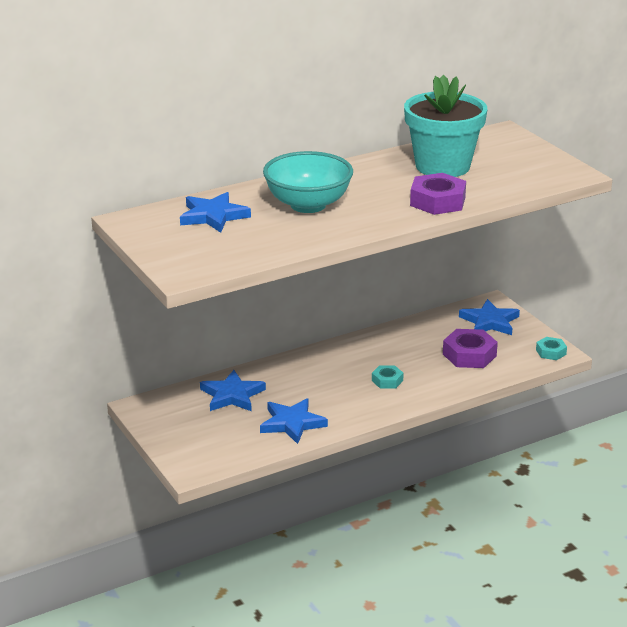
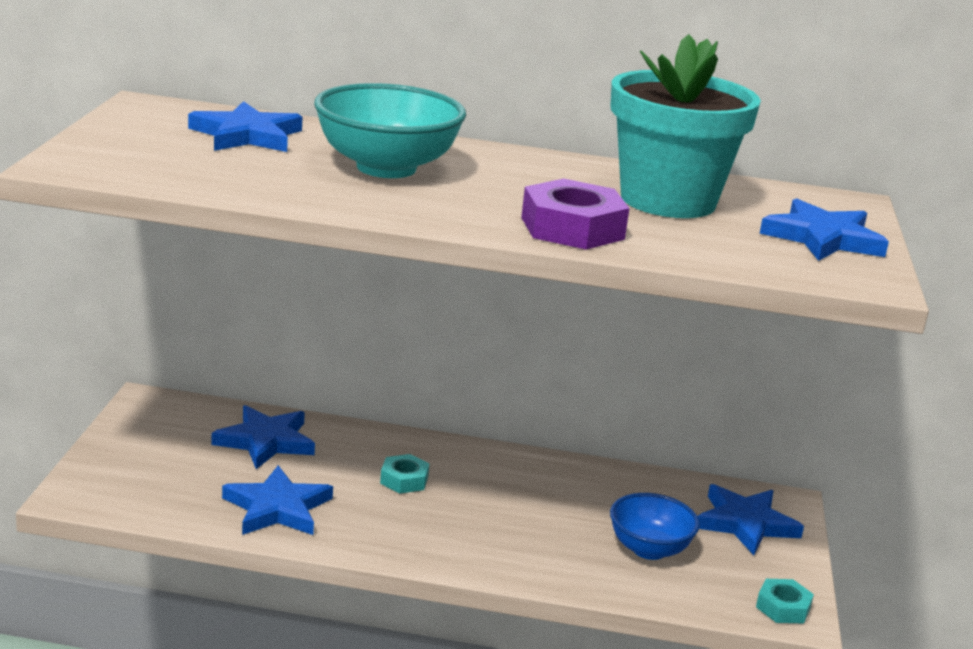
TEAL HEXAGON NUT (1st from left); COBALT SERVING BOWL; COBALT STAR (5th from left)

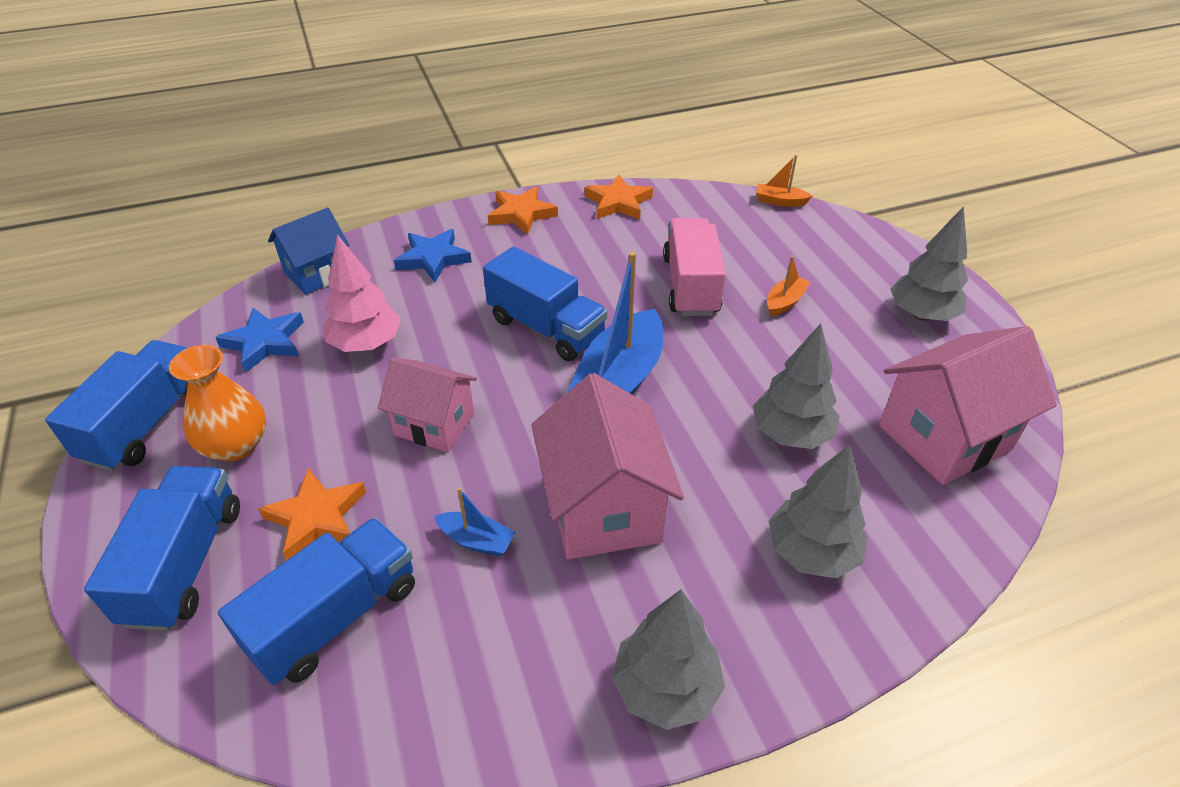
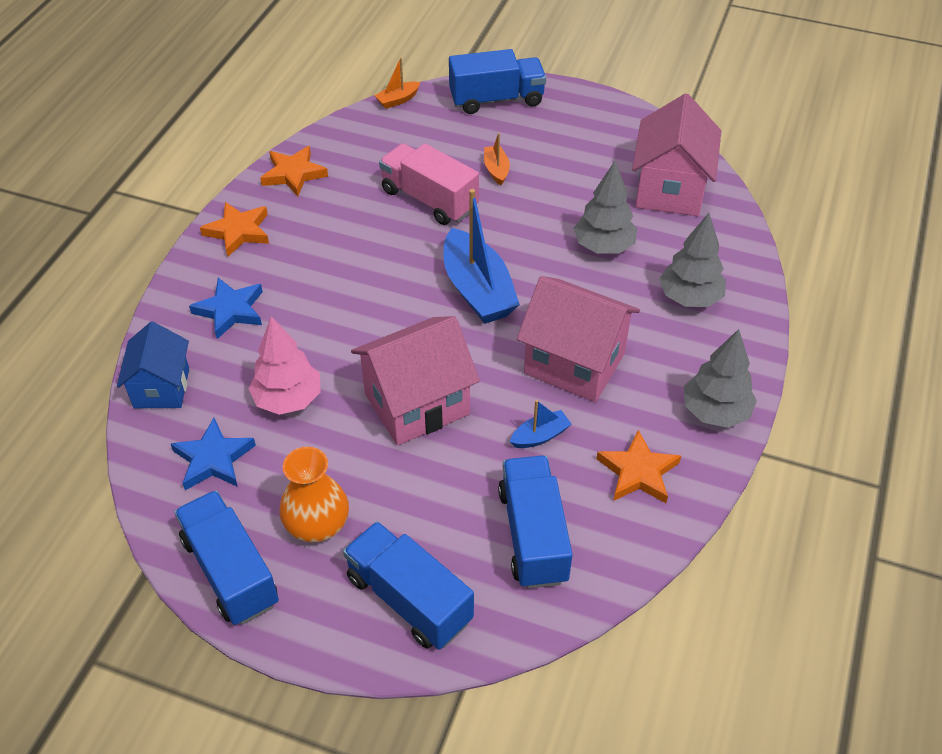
ORANGE-COLOURED STAR (3rd from left); PINK COTTAGE (1st from left); COBALT TOY TRUCK (3rd from left); GREY TREE (4th from left in the first image)

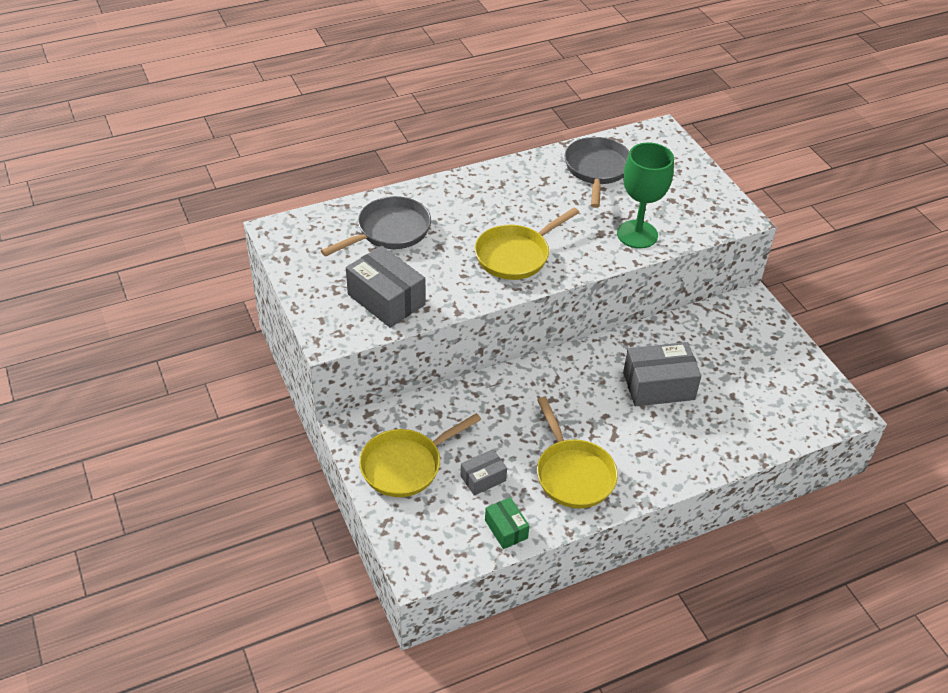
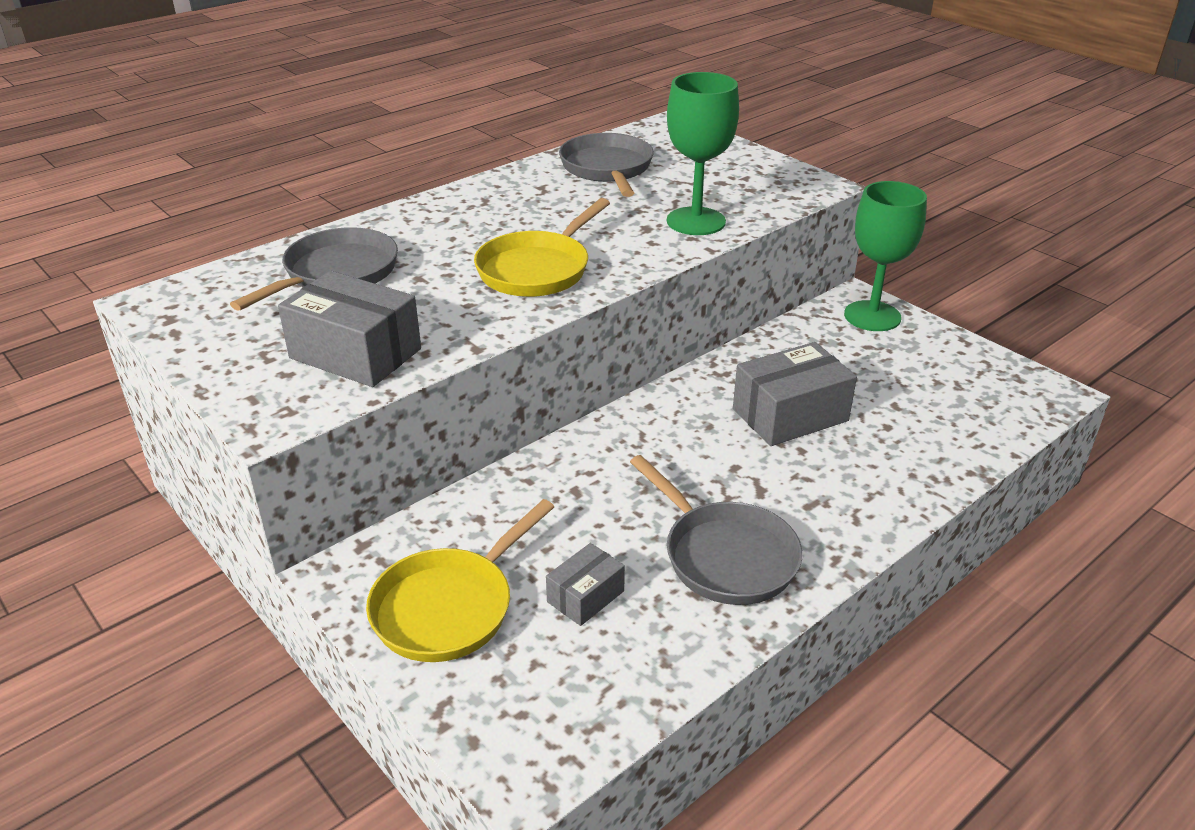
EMERALD PARCEL; GREY FRYING PAN (3rd from left); EMERALD CHALICE (2nd from left)

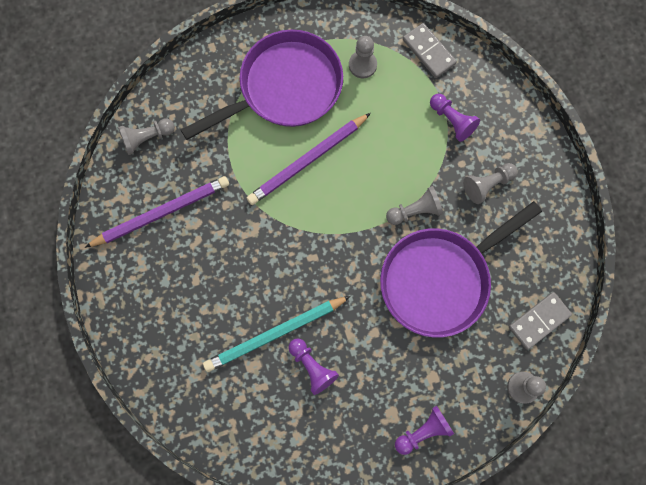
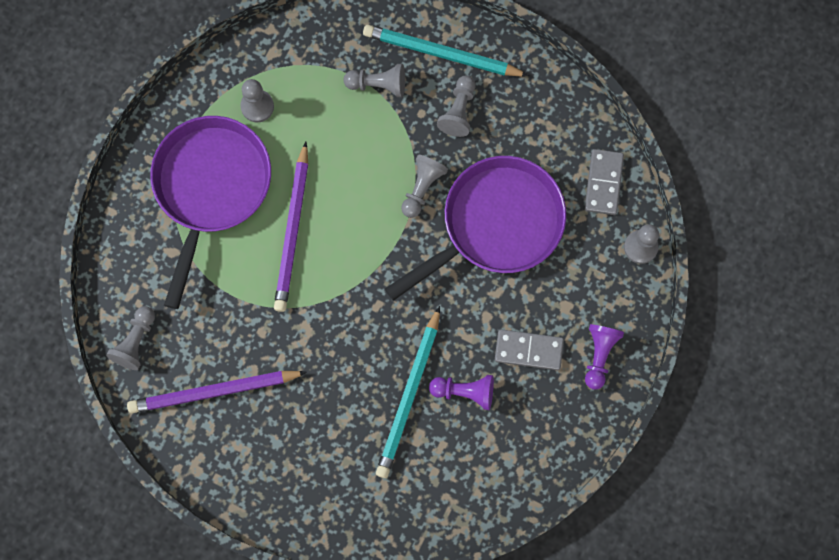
VIOLET LEAD PENCIL (1st from left); VIOLET FRYING PAN (2nd from left); GREY DOMINO TILE (1st from left); GREY GAME PAWN (3rd from left); TEAL LEAD PENCIL (2nd from left)

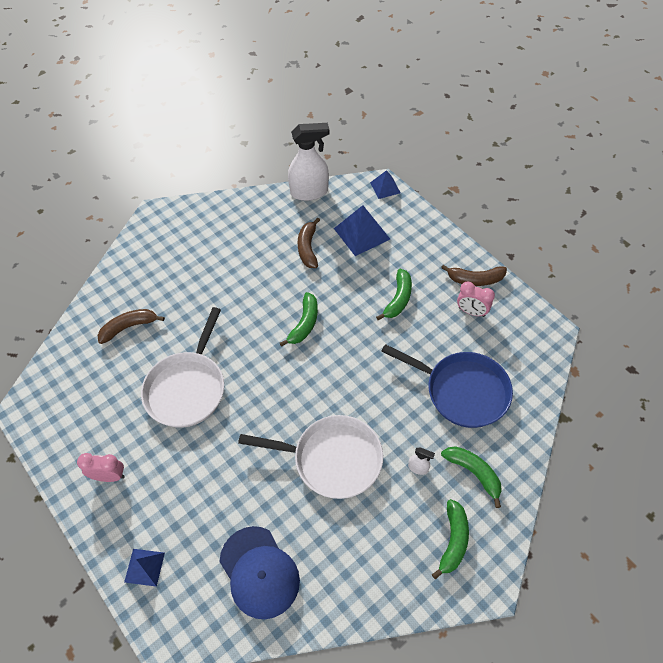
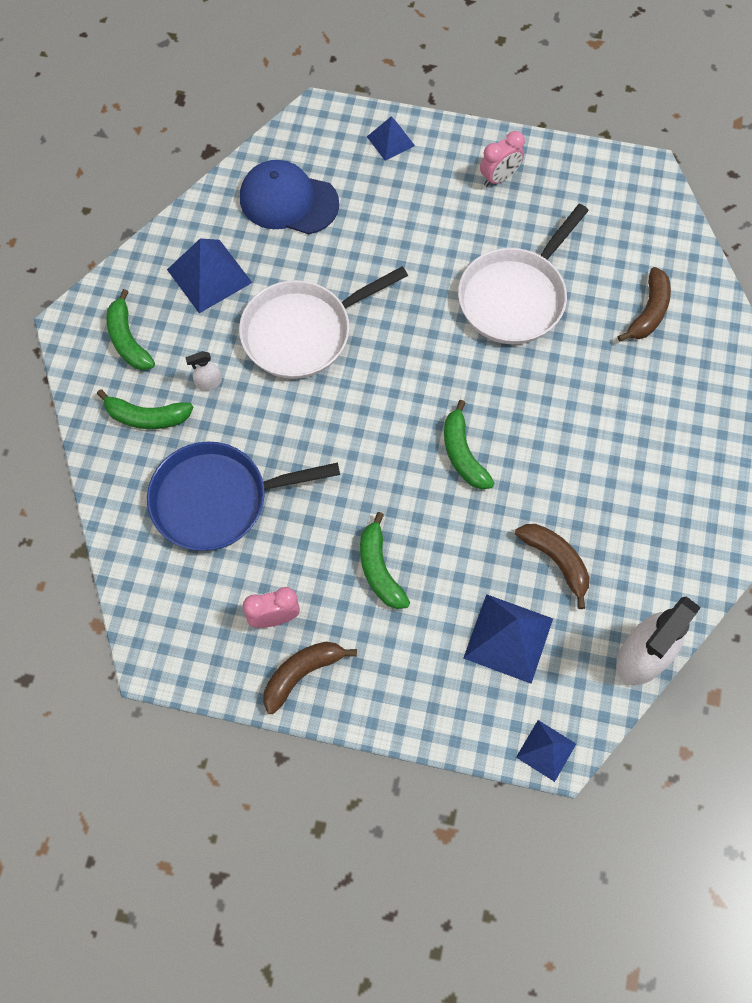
WHITE FRYING PAN (2nd from left); COBALT PYRAMID SHAPE (1st from left)

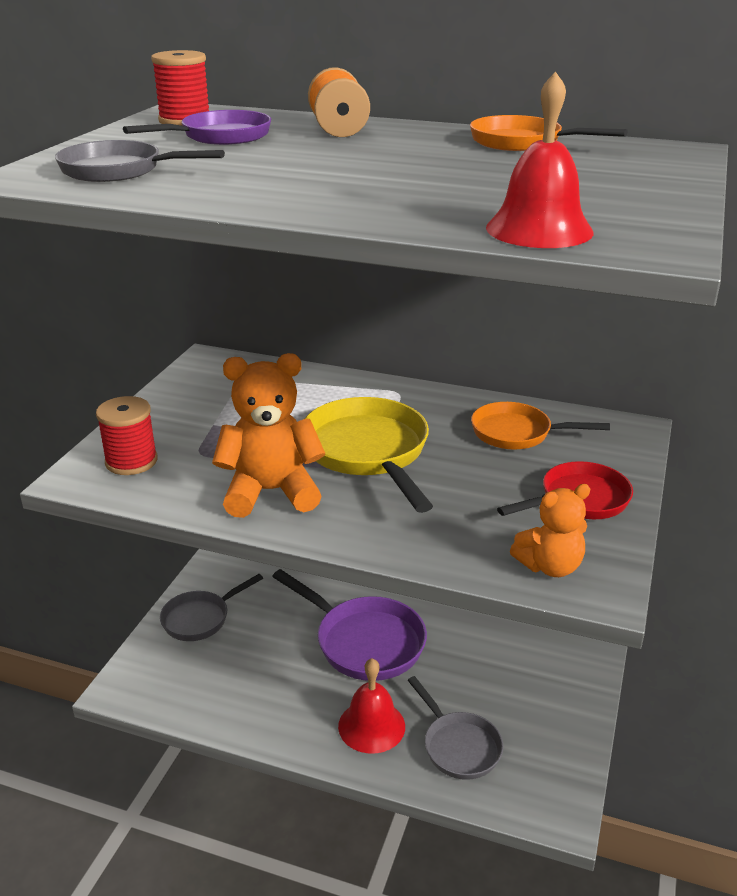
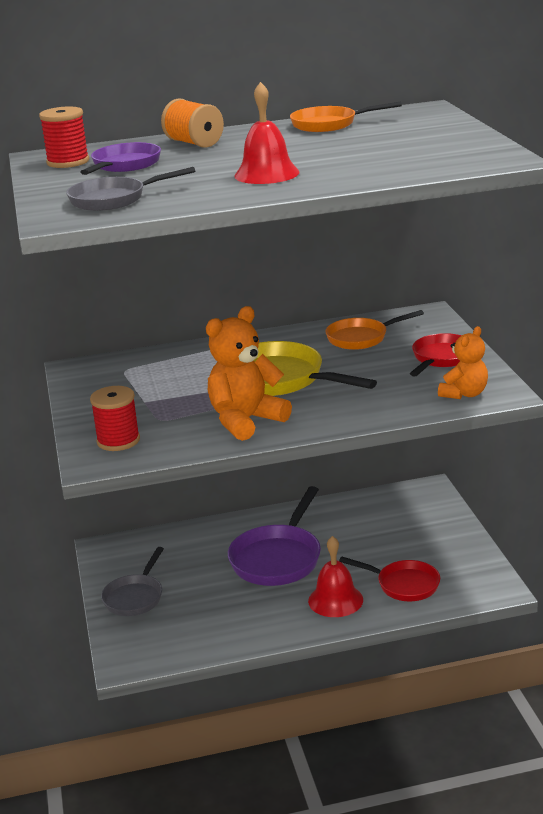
VIOLET FRYING PAN (2nd from left); CRIMSON FRYING PAN (1st from left); CRIMSON SCHOOL BELL (1st from left)

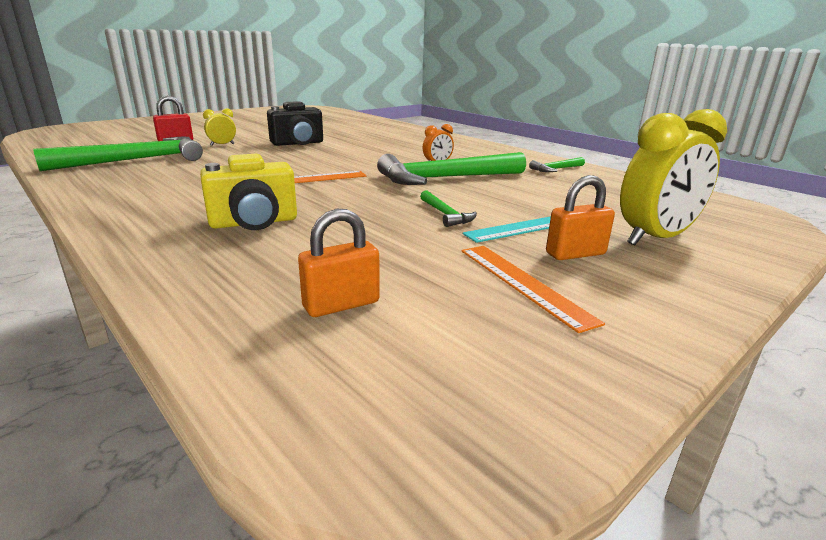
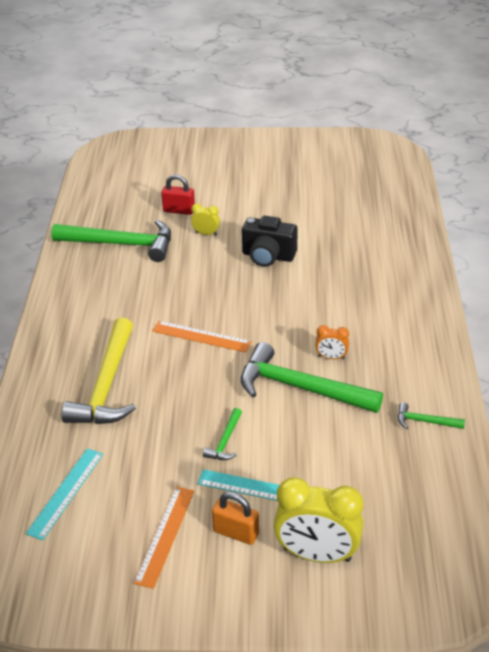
YELLOW HAMMER; TEAL RULER (1st from left)

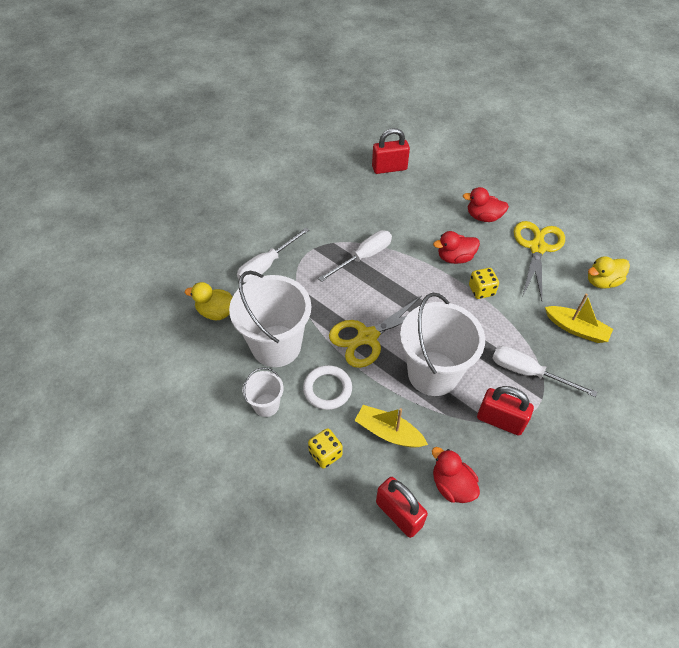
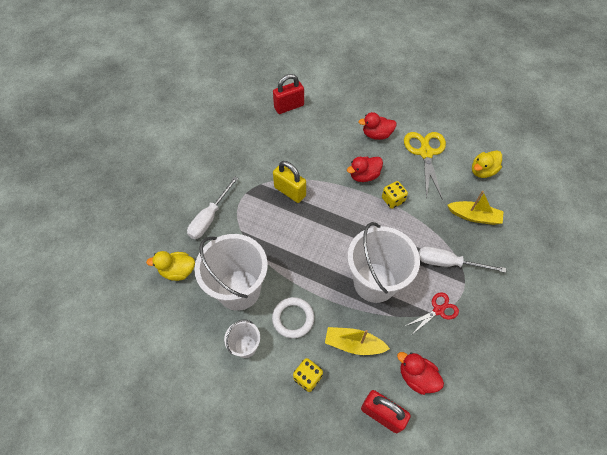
YELLOW SMALL LOCK; YELLOW SHEARS (1st from left in the first image); CRIMSON SHEARS

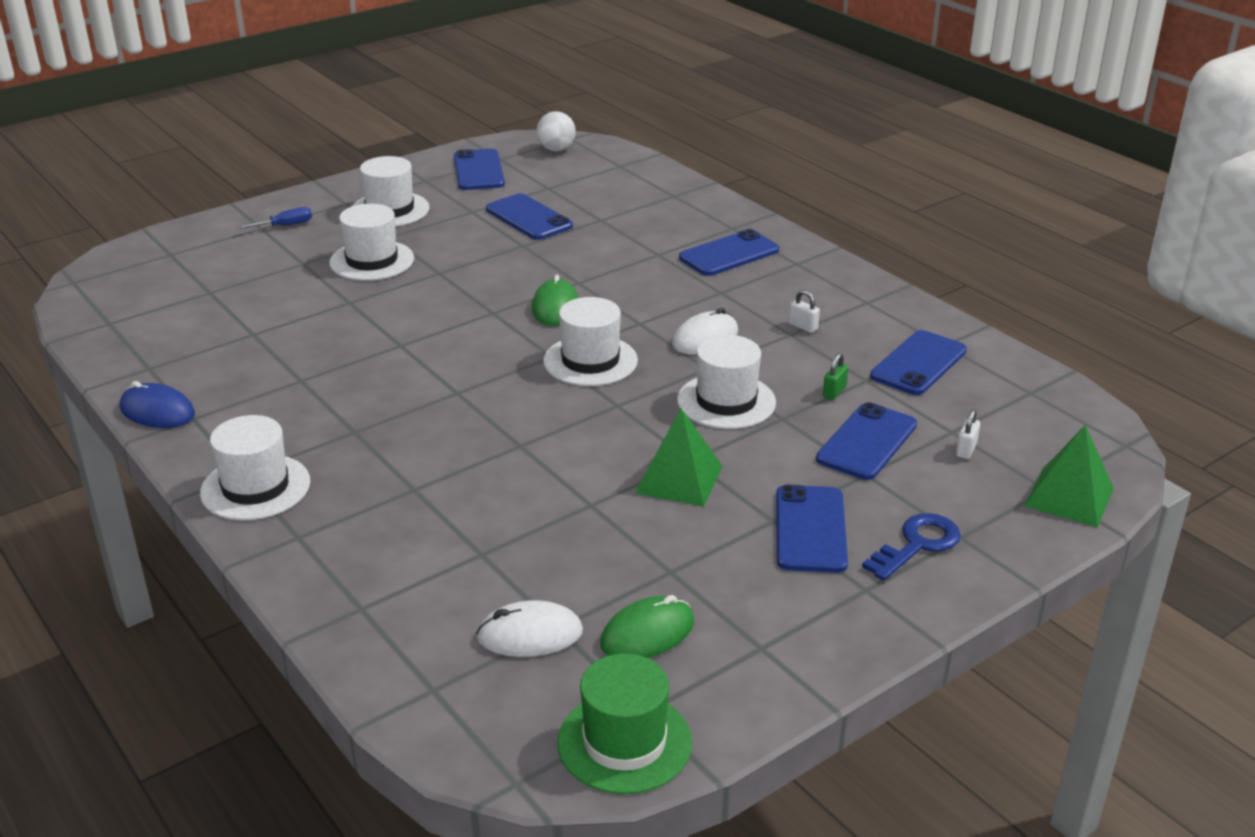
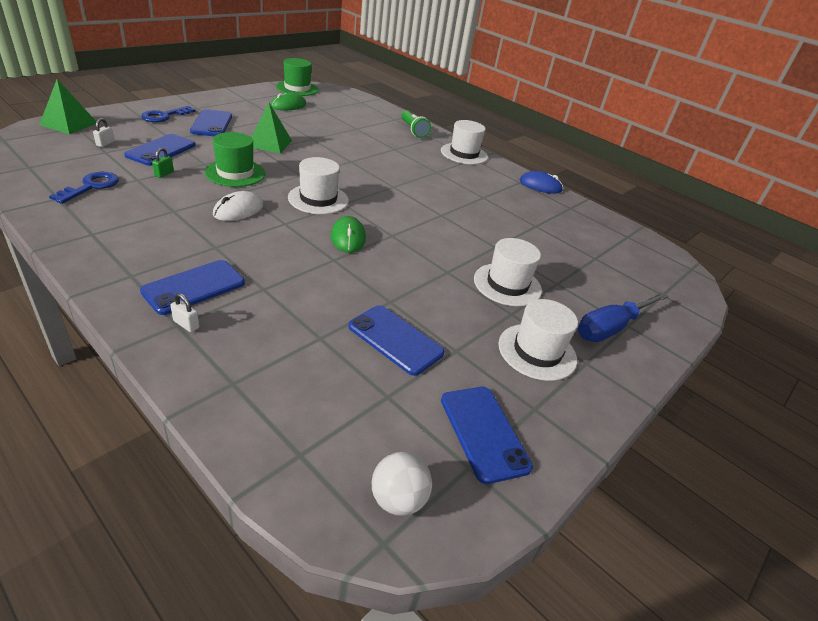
COBALT SCREWDRIVER; WHITE PC MOUSE (1st from left in the first image); EMERALD HAT (1st from left); WHITE SMALL LOCK (2nd from left); COBALT LATCHKEY (1st from left); EMERALD TORCH

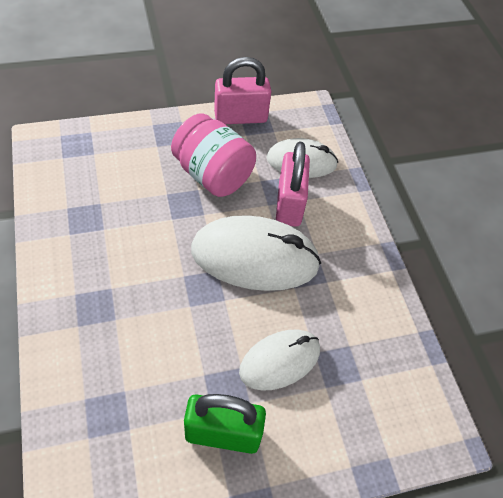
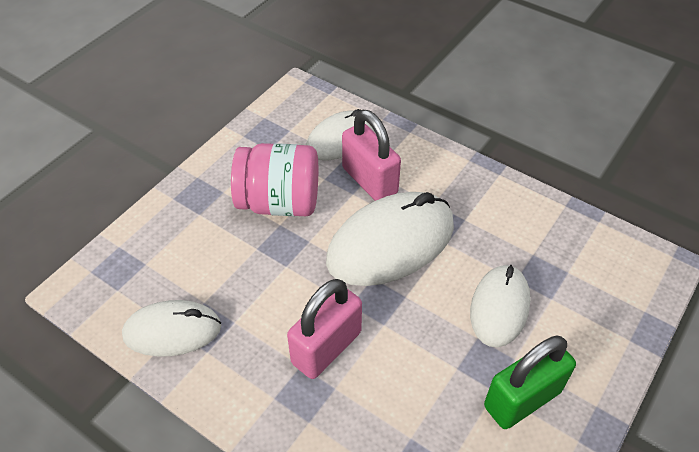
PINK SMALL LOCK (1st from left); WHITE PC MOUSE (1st from left)

